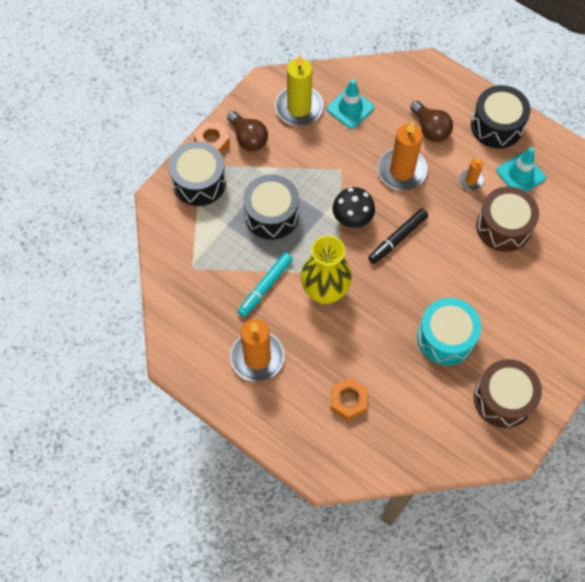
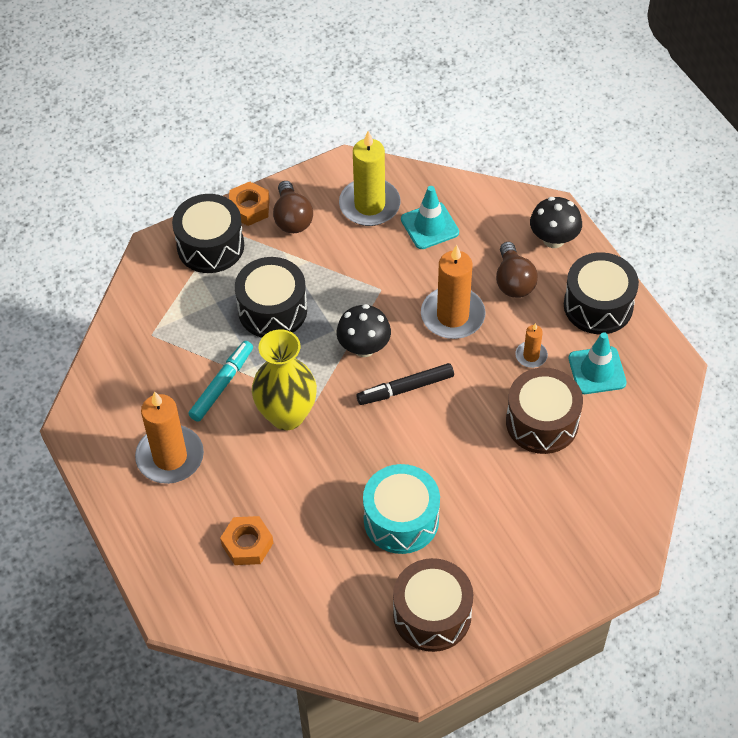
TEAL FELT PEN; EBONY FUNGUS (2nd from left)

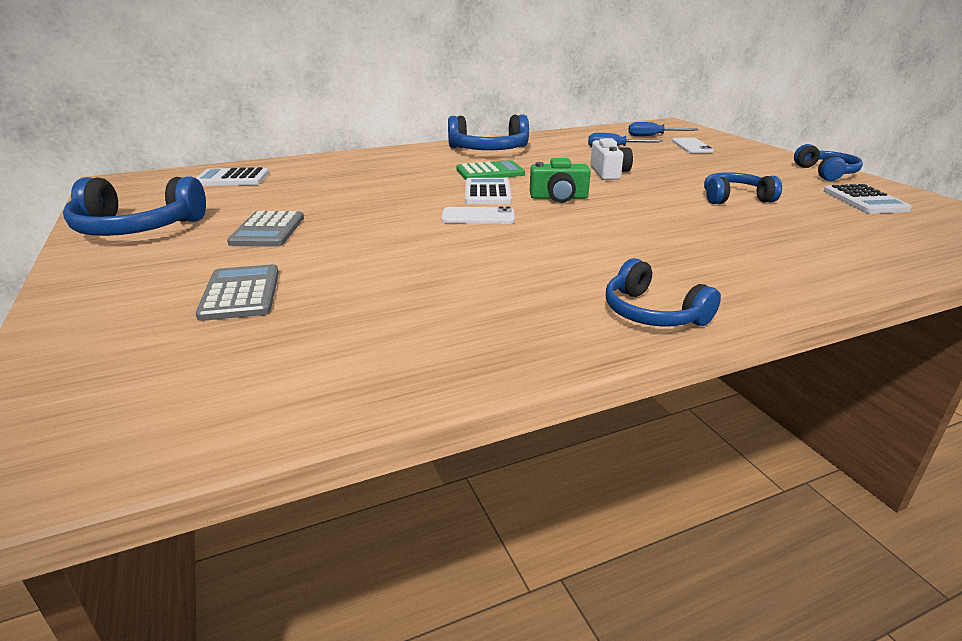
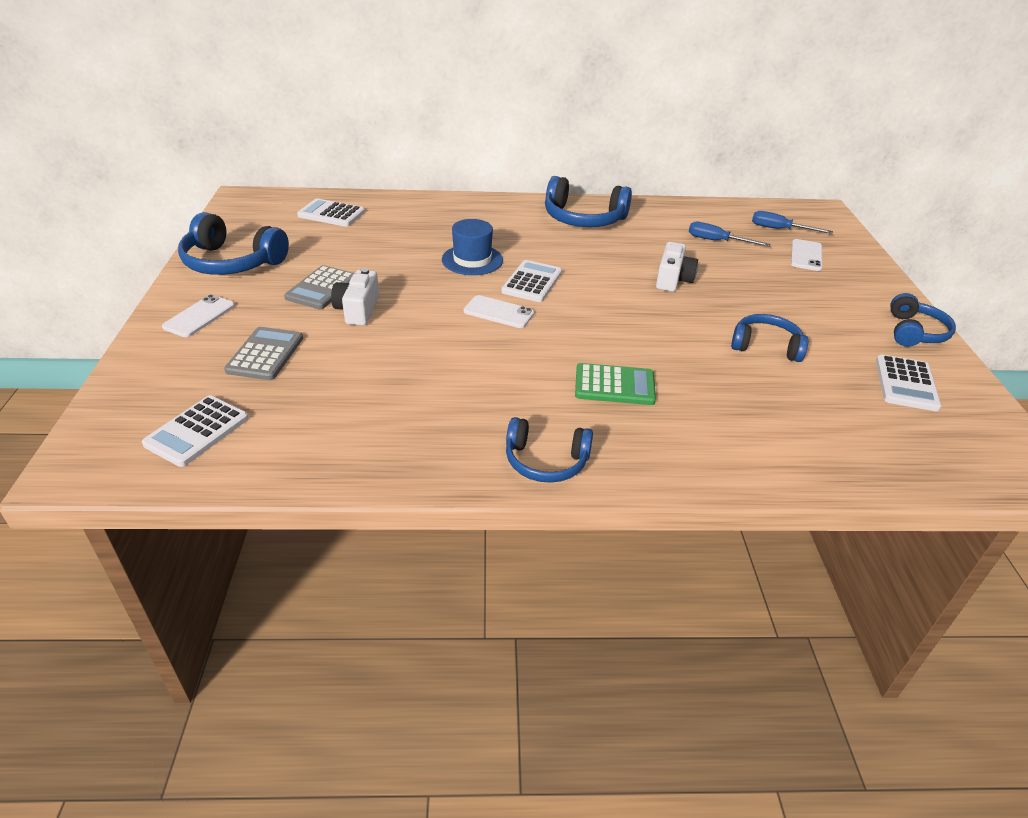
EMERALD POCKET CALCULATOR; EMERALD PHOTO CAMERA; COBALT HEADSET (2nd from left); WHITE POCKET CALCULATOR (1st from left); WHITE SMARTPHONE (1st from left); WHITE PHOTO CAMERA (1st from left); COBALT HAT

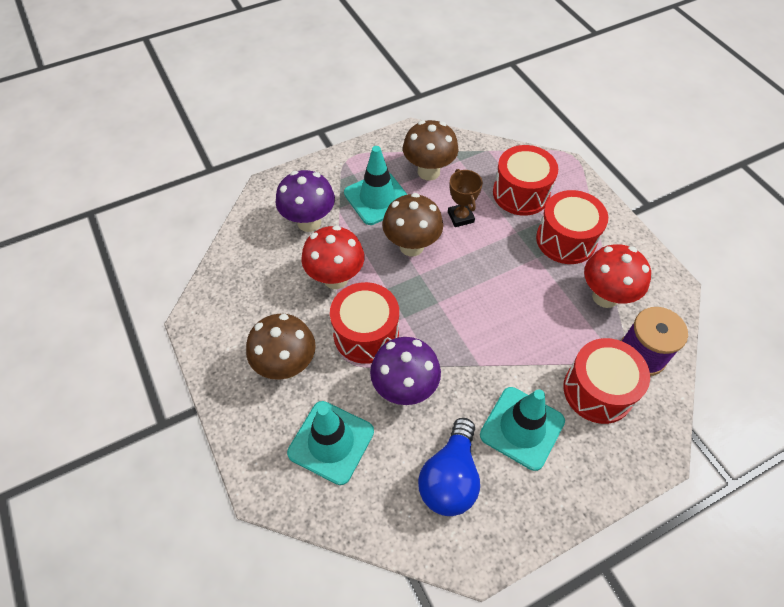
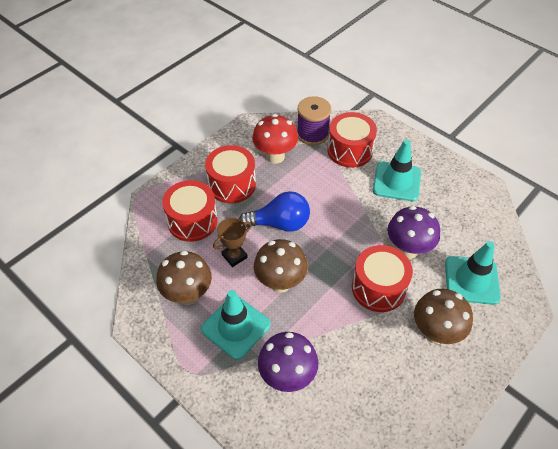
CRIMSON FUNGUS (1st from left in the first image); COBALT BULB

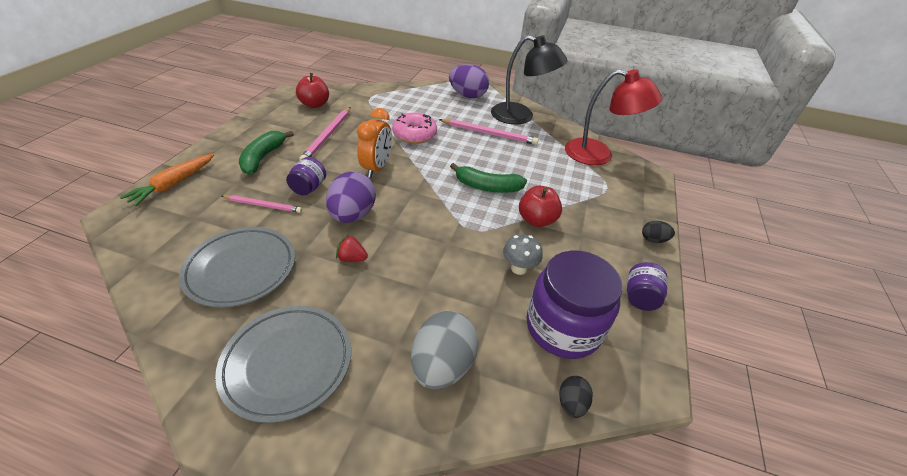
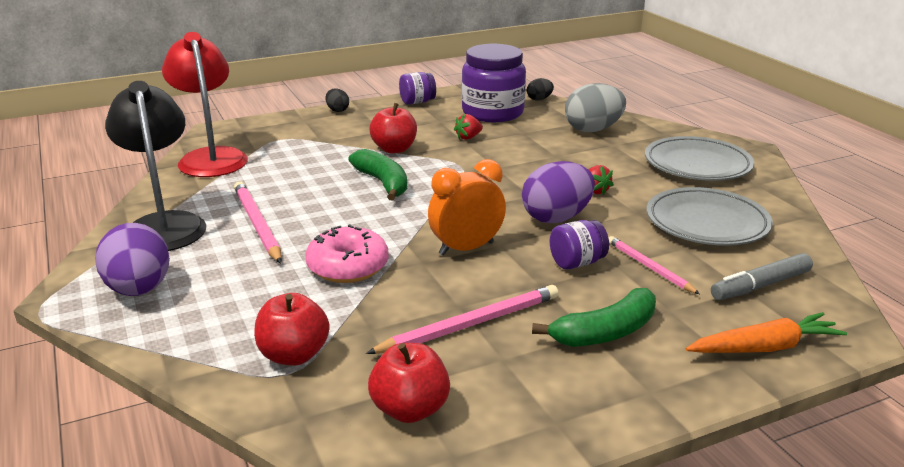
CRIMSON BERRY (1st from left); CRIMSON APPLE FRUIT (1st from left); GREY FELT PEN

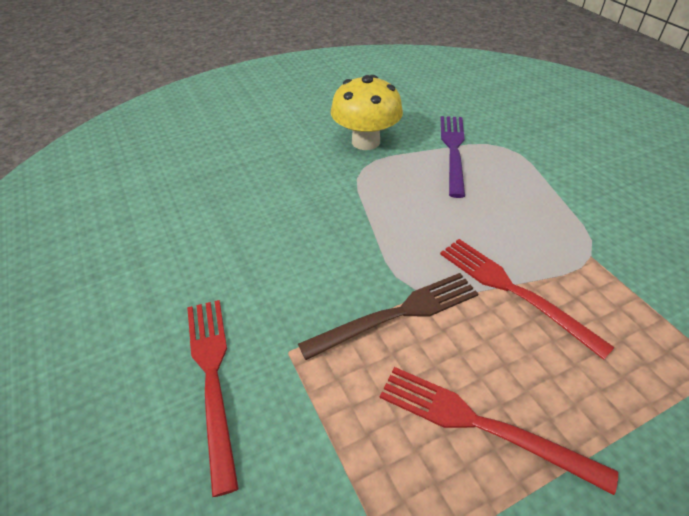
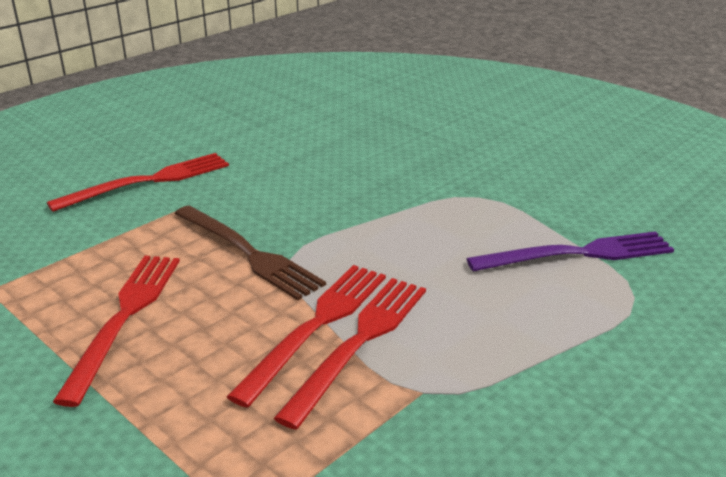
YELLOW FUNGUS; CRIMSON TABLE FORK (4th from left)

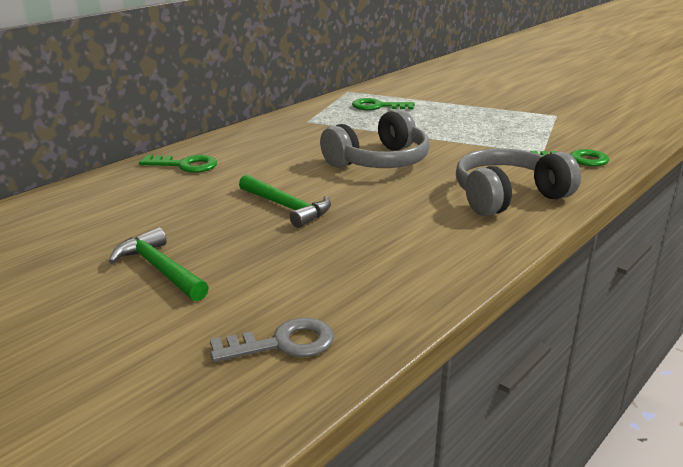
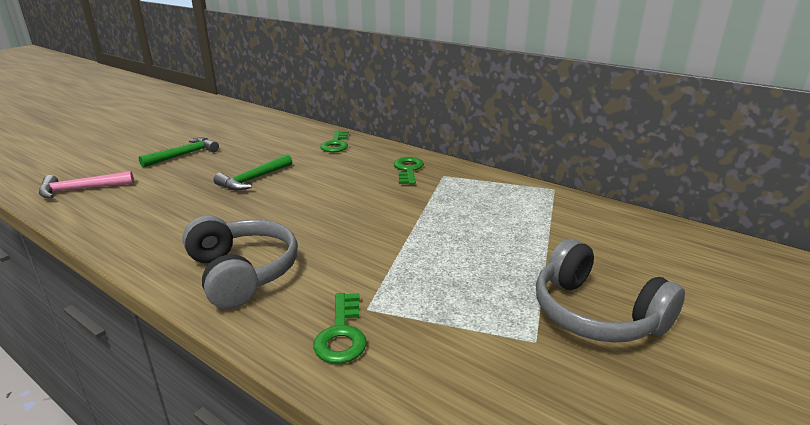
PINK HAMMER; GREY HEADSET (2nd from left); EMERALD LATCHKEY (3rd from left)

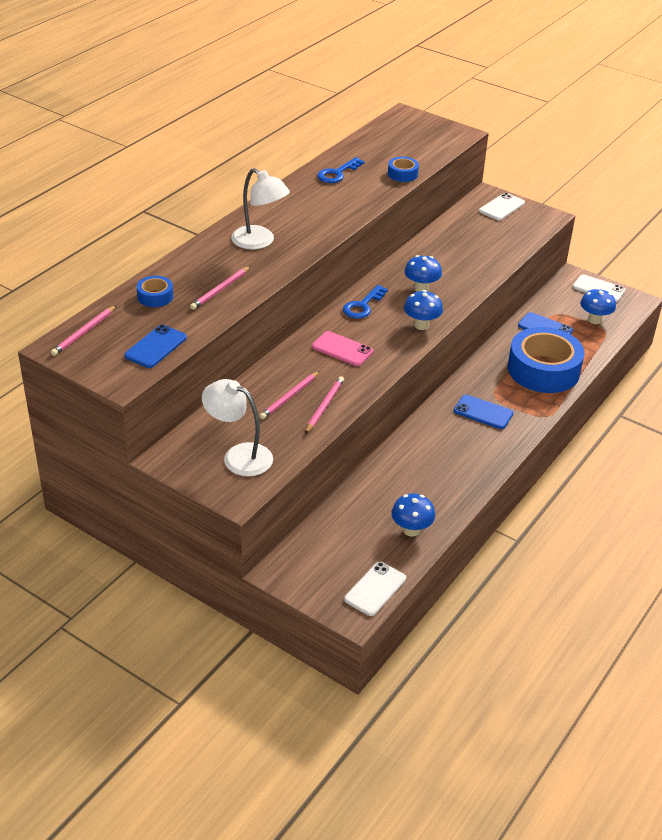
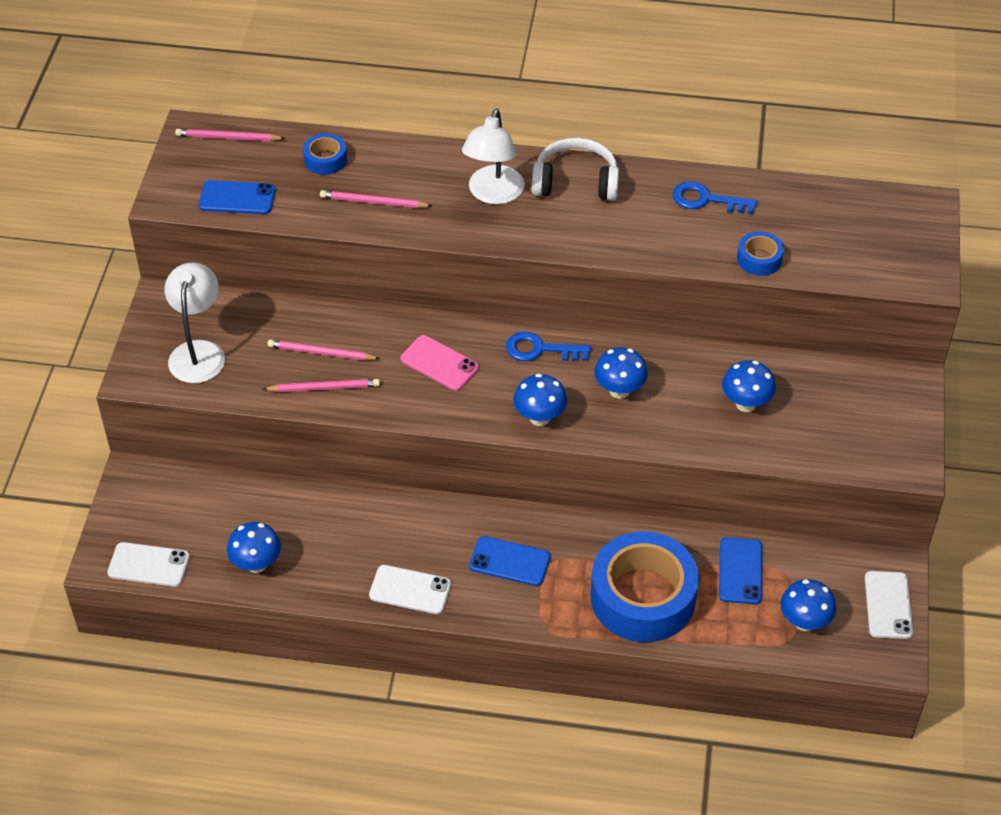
PINK SMARTPHONE; COBALT SMARTPHONE (2nd from left); WHITE SMARTPHONE (2nd from left); WHITE HEADSET; COBALT FUNGUS (4th from left)

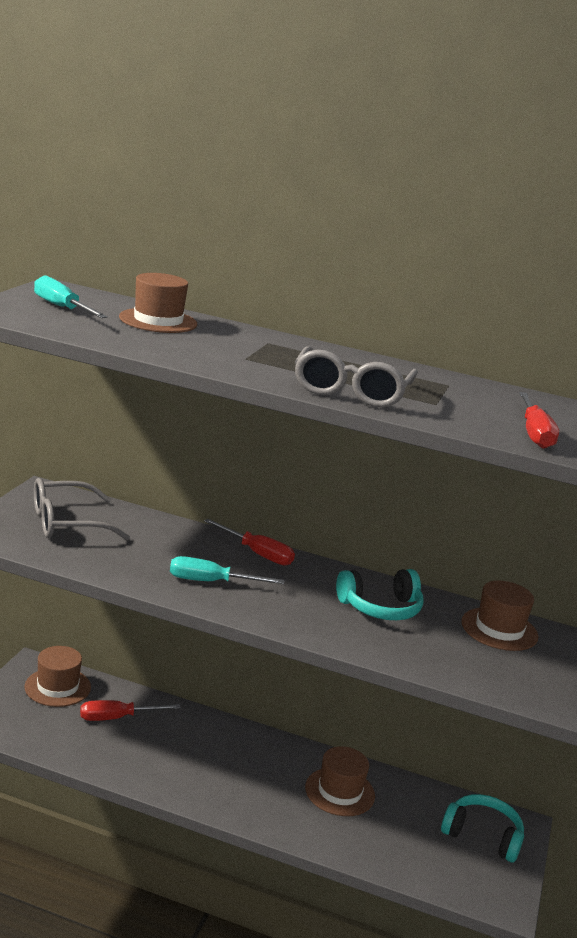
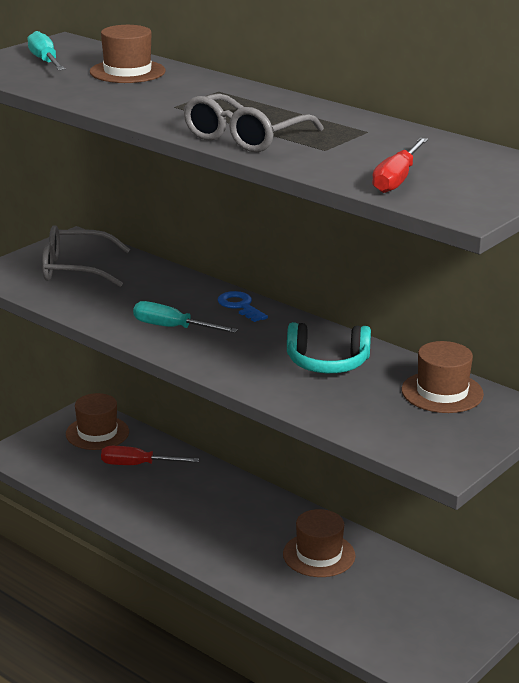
COBALT LATCHKEY; TEAL HEADSET (2nd from left in the first image)

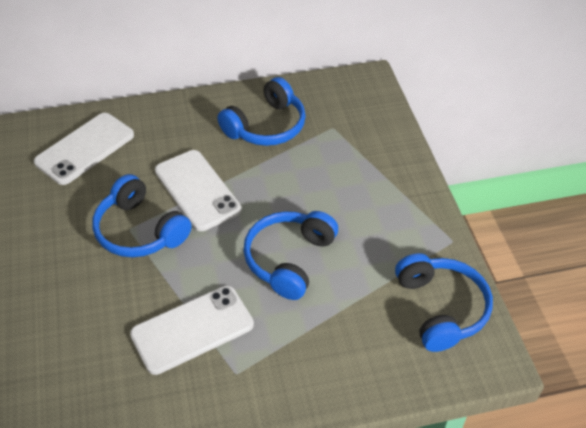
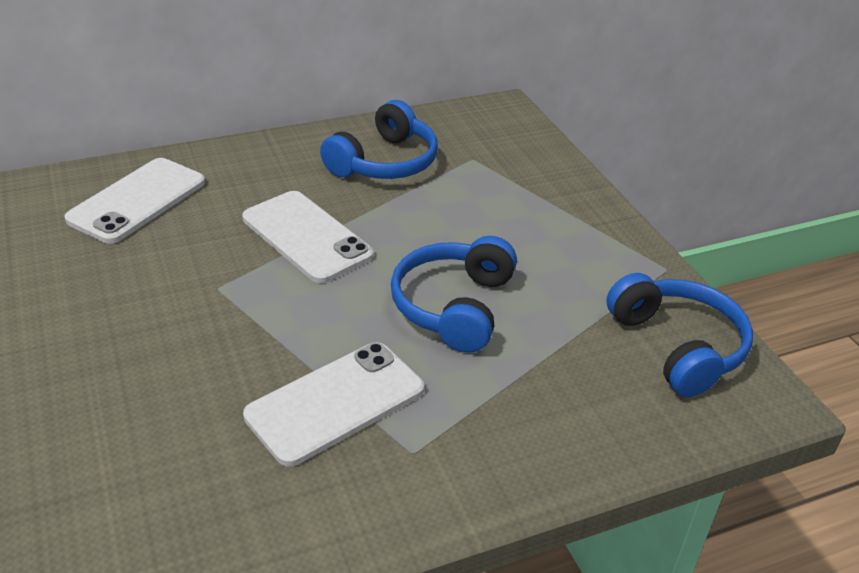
COBALT HEADSET (1st from left in the first image)

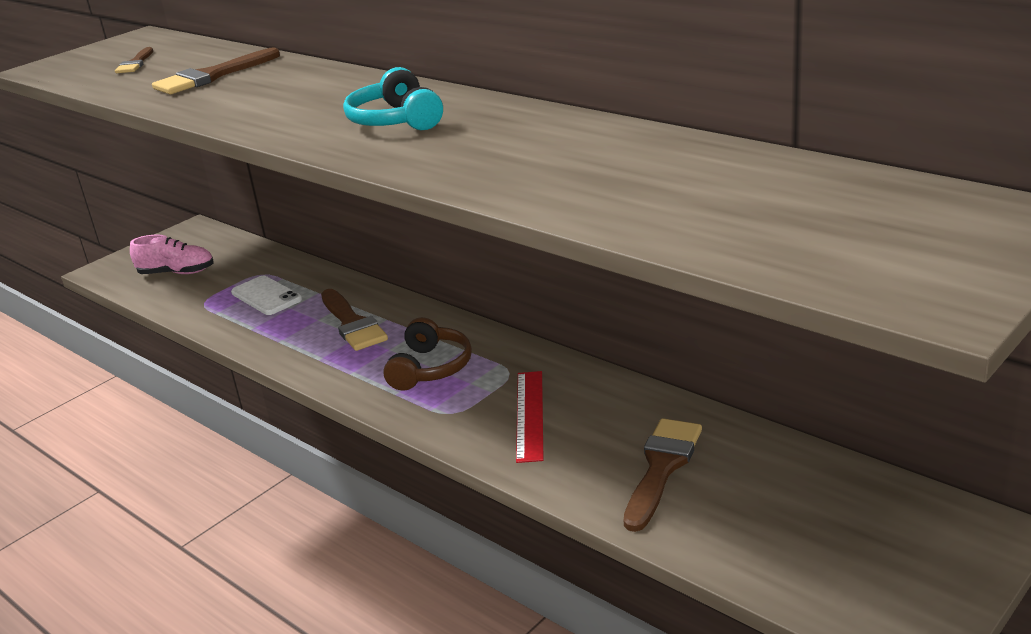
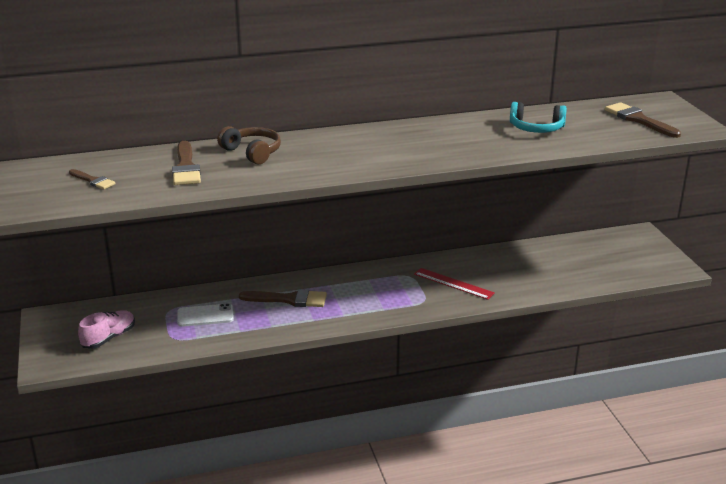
TEAL HEADSET; BROWN HEADSET; BROWN PAINT BRUSH (4th from left)

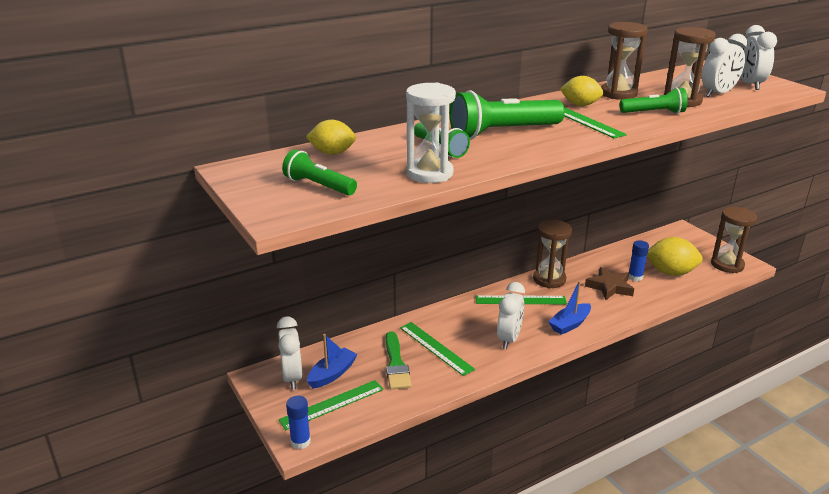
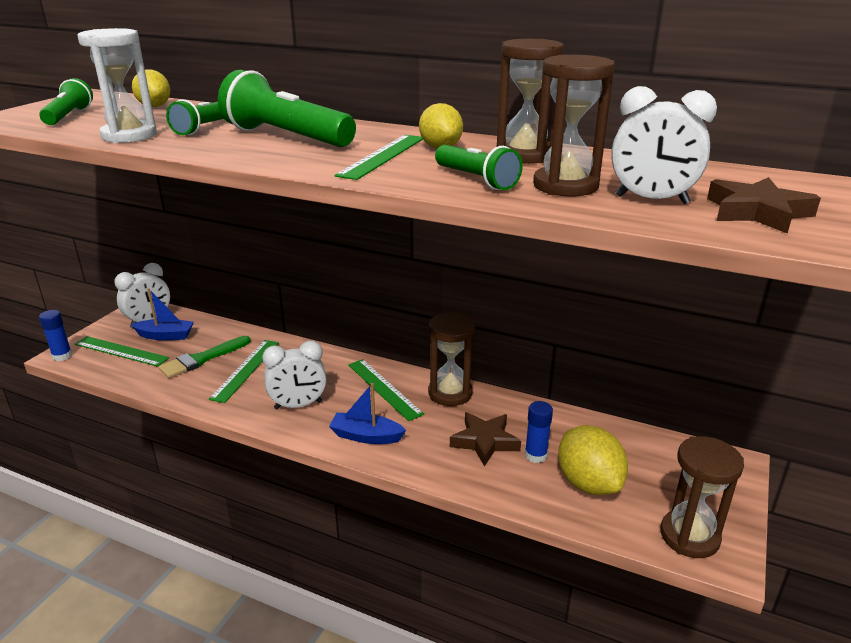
BROWN STAR (2nd from left)

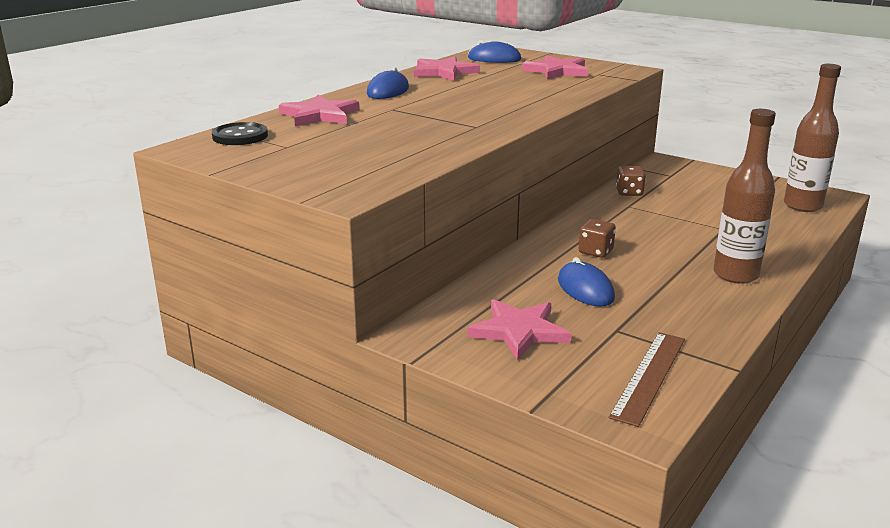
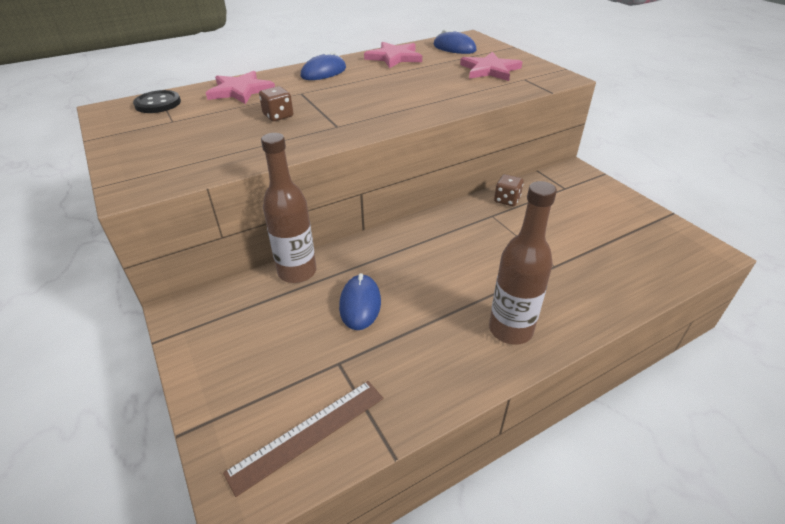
PINK STAR (3rd from left in the first image); BROWN DICE (1st from left); BROWN BOTTLE (1st from left)

